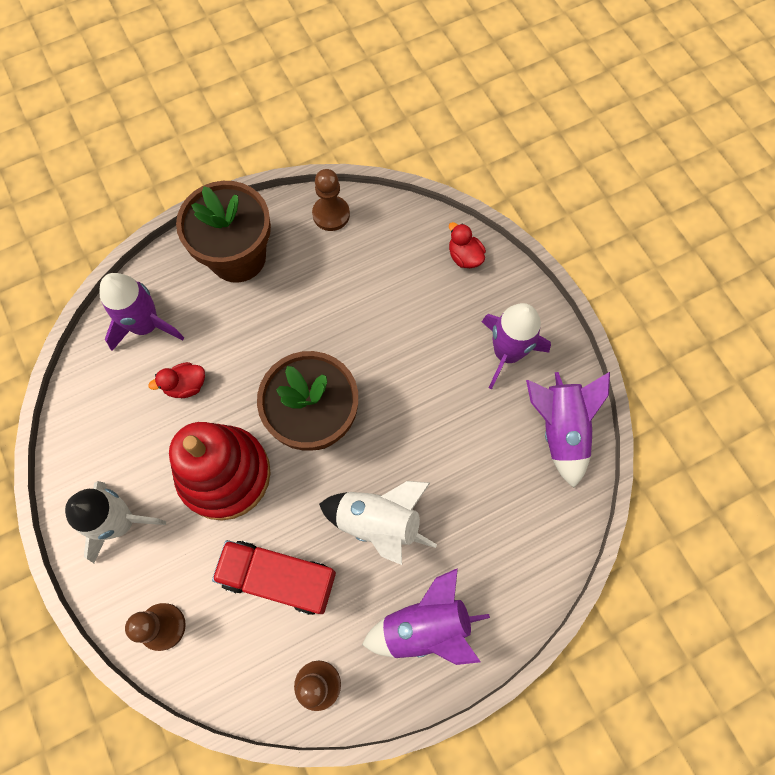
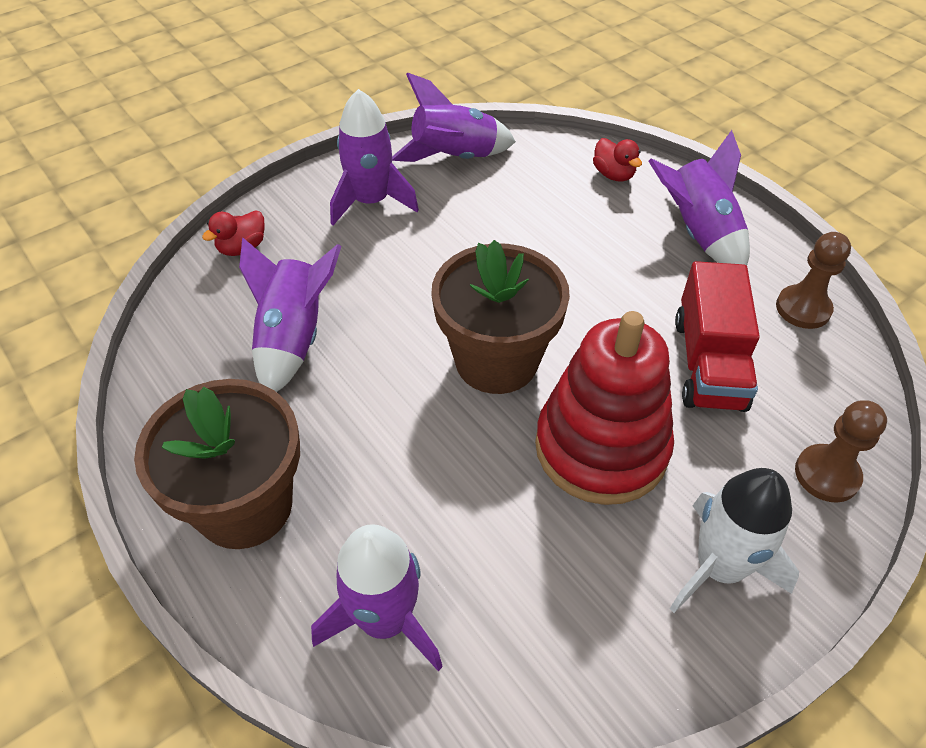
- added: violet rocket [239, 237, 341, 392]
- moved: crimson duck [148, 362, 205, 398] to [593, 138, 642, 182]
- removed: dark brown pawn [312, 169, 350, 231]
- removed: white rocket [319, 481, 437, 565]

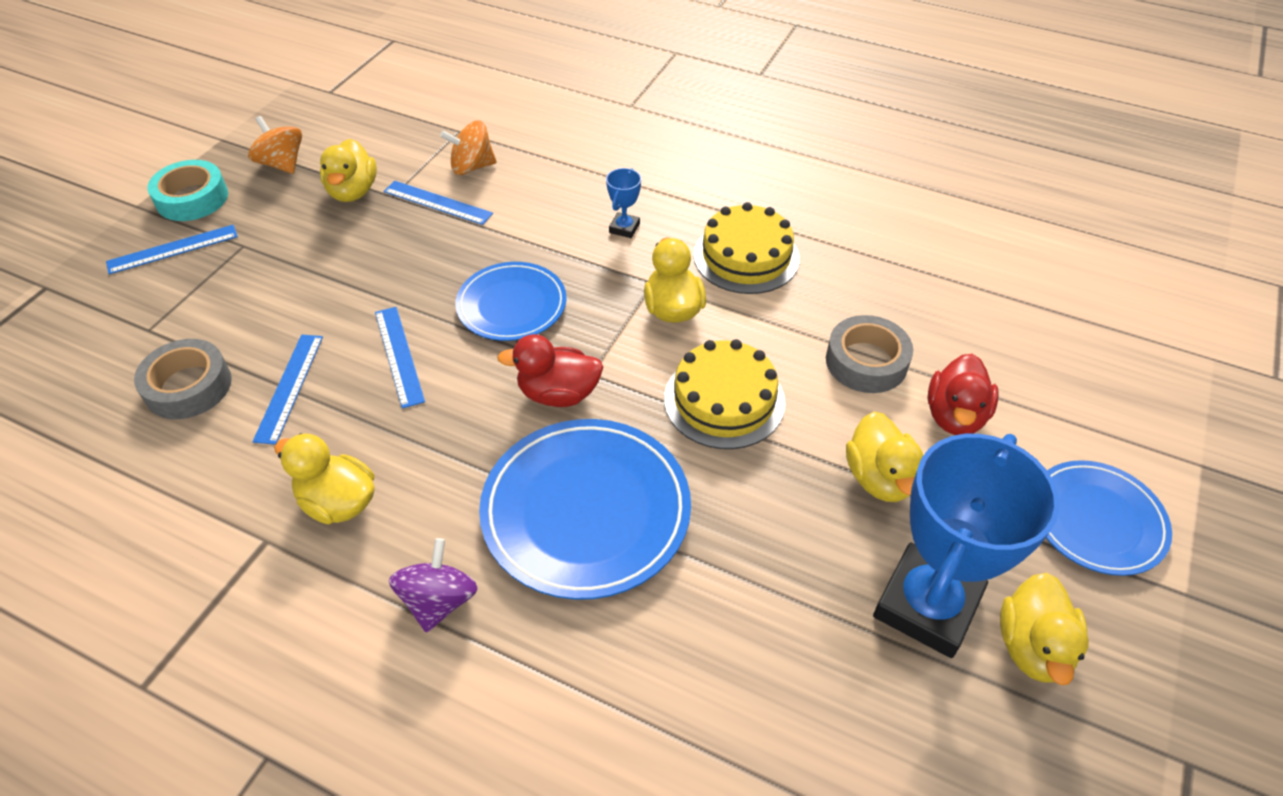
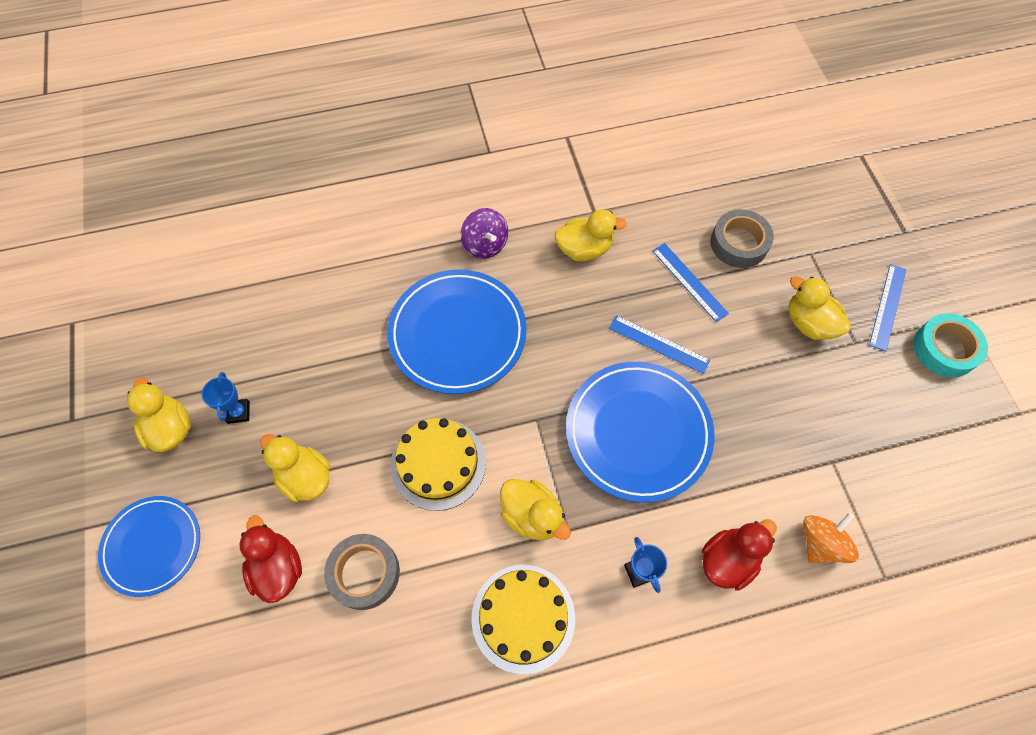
- resized: blue trophy [873, 434, 1060, 658] = [202, 372, 250, 424] x0.41
- resized: blue dinner plate [455, 262, 567, 341] = [566, 362, 715, 503] x1.58
- moved: crimson duck [497, 334, 603, 407] to [702, 520, 777, 591]
- moved: yellow duck [320, 139, 377, 202] to [788, 276, 851, 340]
- removed: orange spinning top [248, 116, 302, 174]
- removed: blue measuring stick [384, 181, 493, 225]

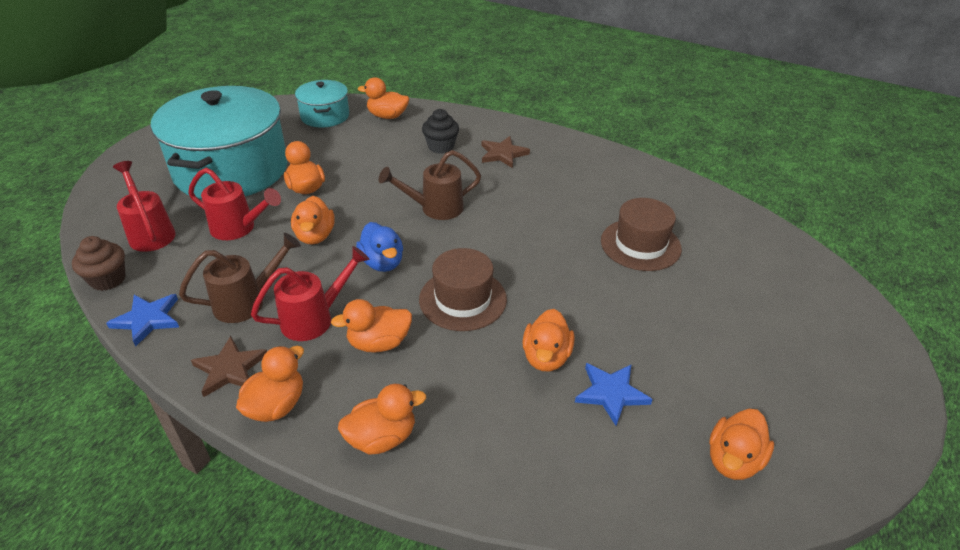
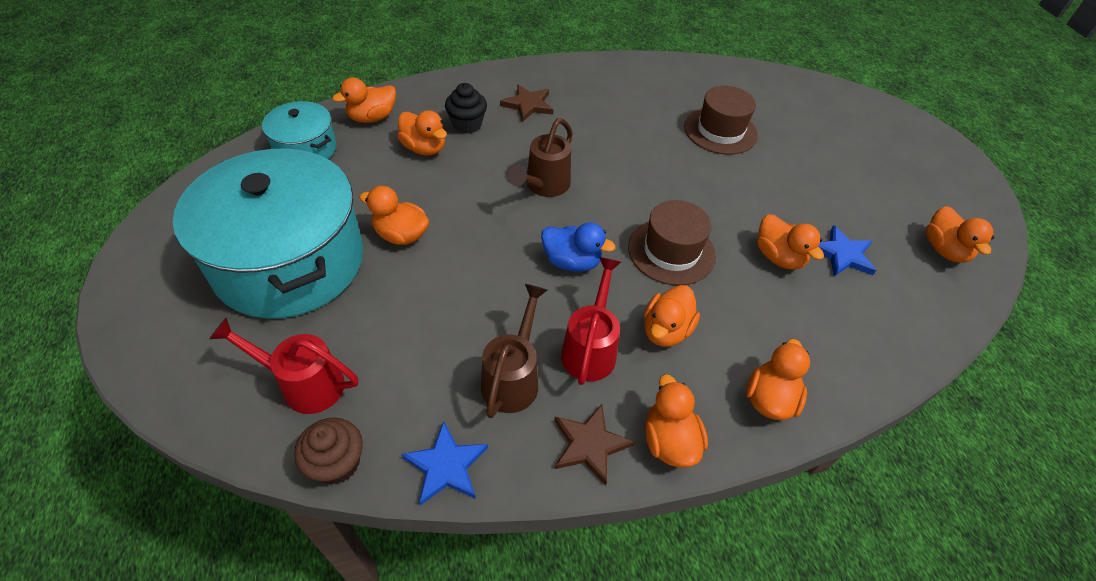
- moved: orange duck [291, 196, 334, 245] to [397, 110, 447, 156]
- removed: crimson watering can [188, 168, 281, 240]

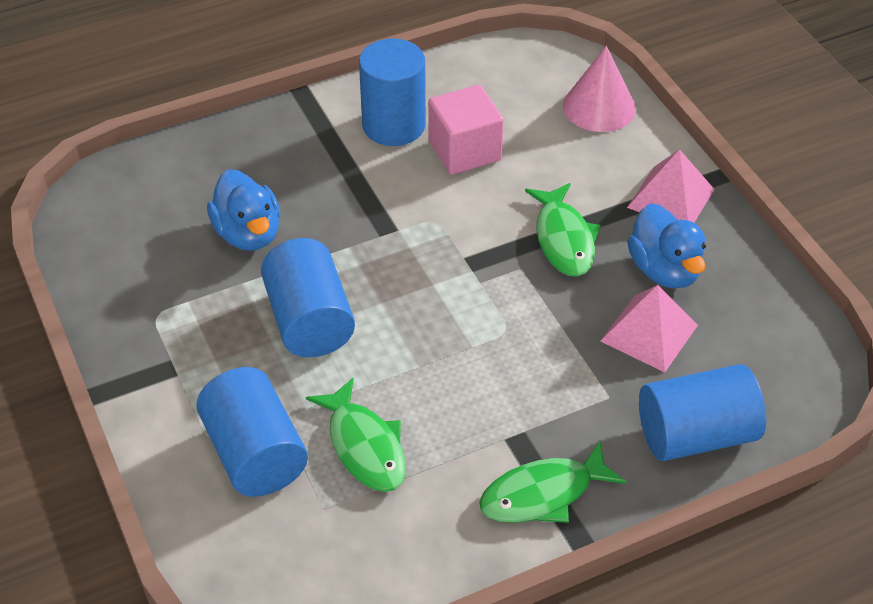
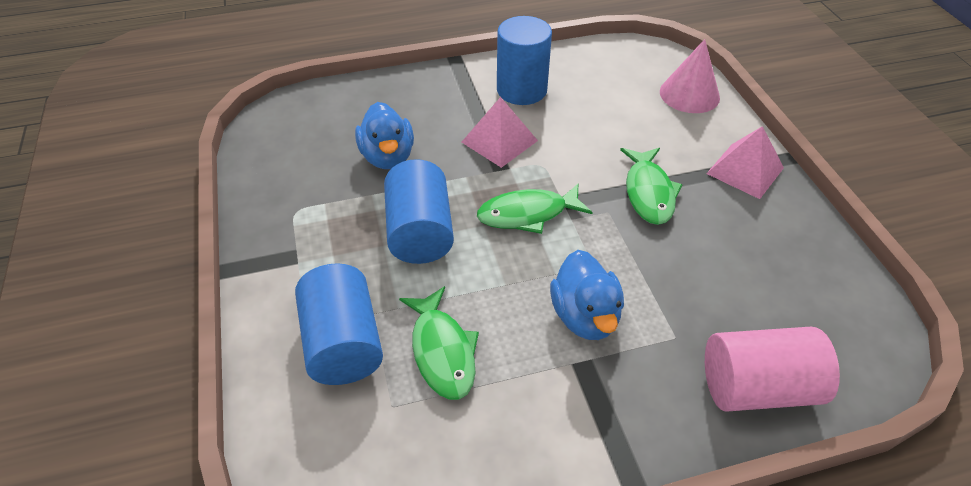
- moved: rose-pink pyramid shape [601, 285, 698, 372] to [461, 97, 538, 168]
- moved: green fish figure [479, 441, 626, 523] to [477, 184, 593, 234]
- moved: blue duck [627, 204, 706, 289] to [550, 250, 624, 340]
- recoloured: blue cylinder [639, 364, 766, 461] to rose-pink cylinder [705, 327, 840, 412]
- removed: rose-pink solid cube [428, 85, 504, 175]

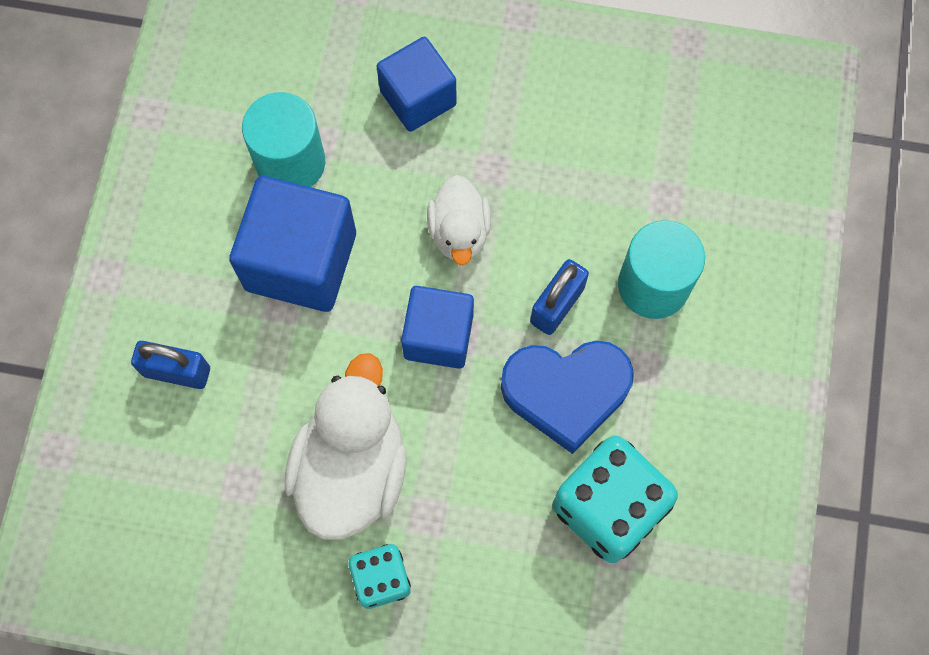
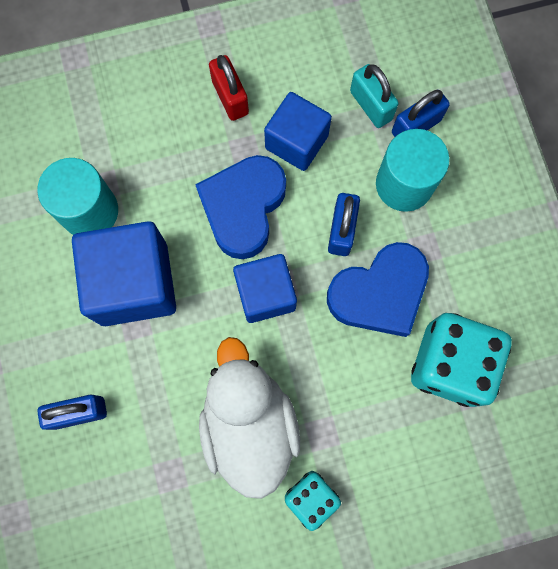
- replaced: white duck [427, 175, 491, 266] to blue heart shape [195, 155, 286, 259]
- added: crimson lock [209, 55, 249, 121]
- moved: blue solid cube [377, 37, 457, 132] to [264, 92, 332, 171]
- added: aqua lock [350, 64, 399, 128]
- added: blue lock [392, 90, 450, 137]

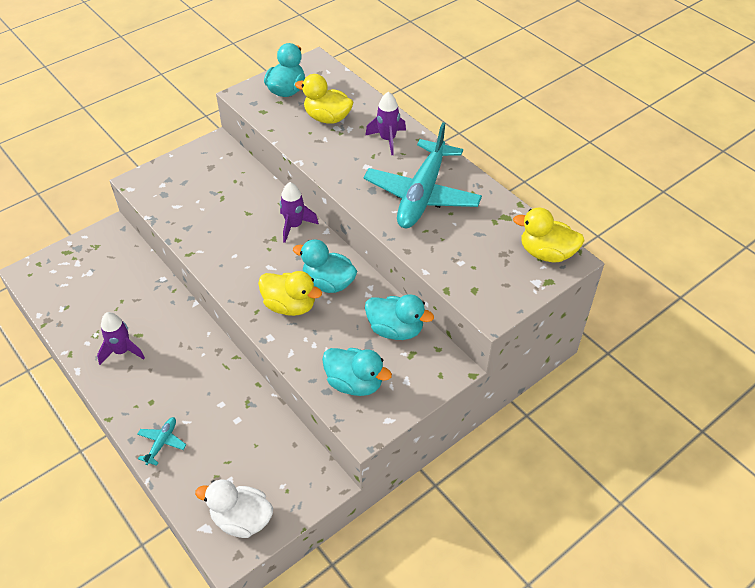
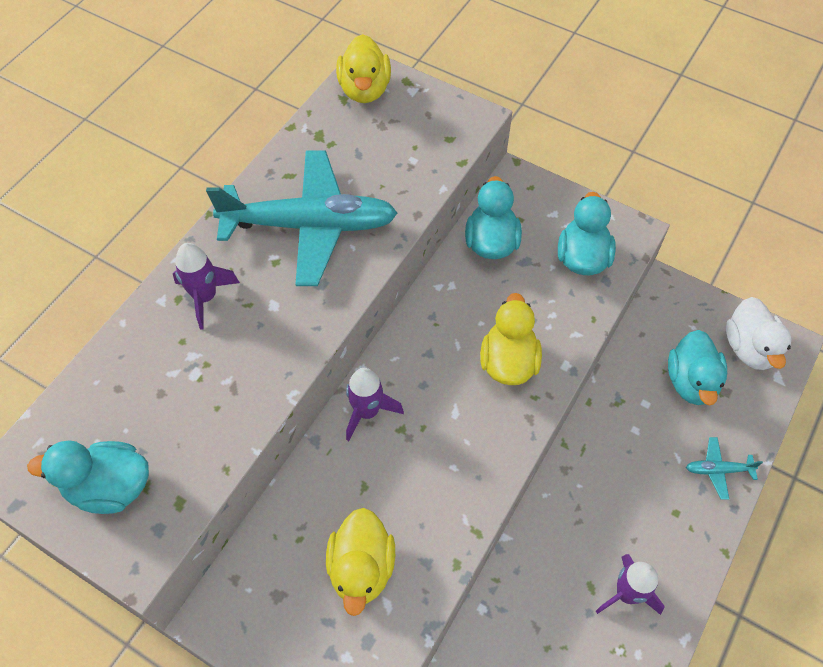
- moved: yellow duck [295, 74, 354, 124] to [326, 508, 395, 616]
- moved: aqua duck [293, 239, 357, 293] to [668, 330, 727, 406]

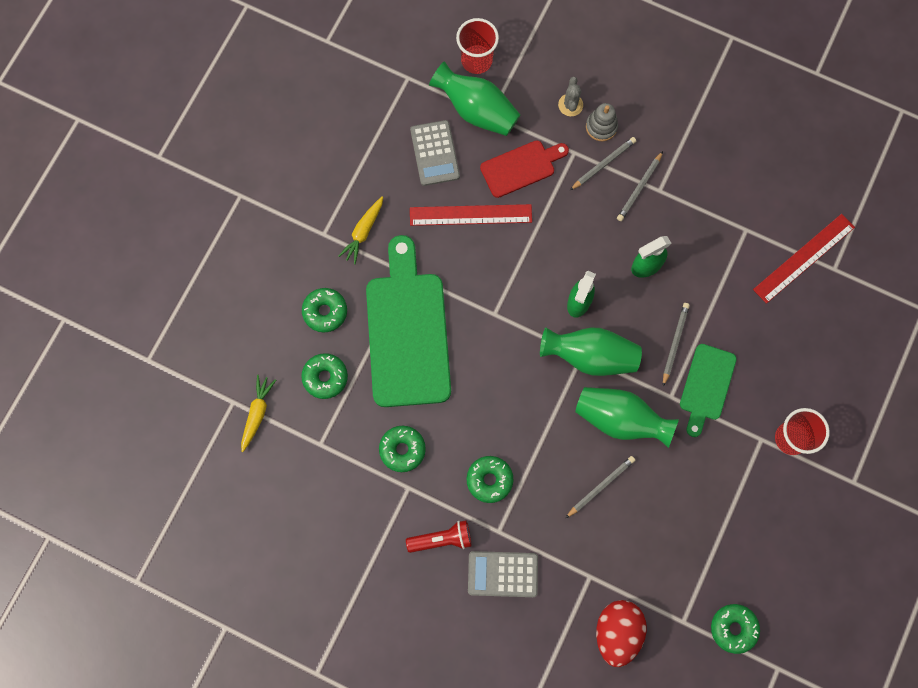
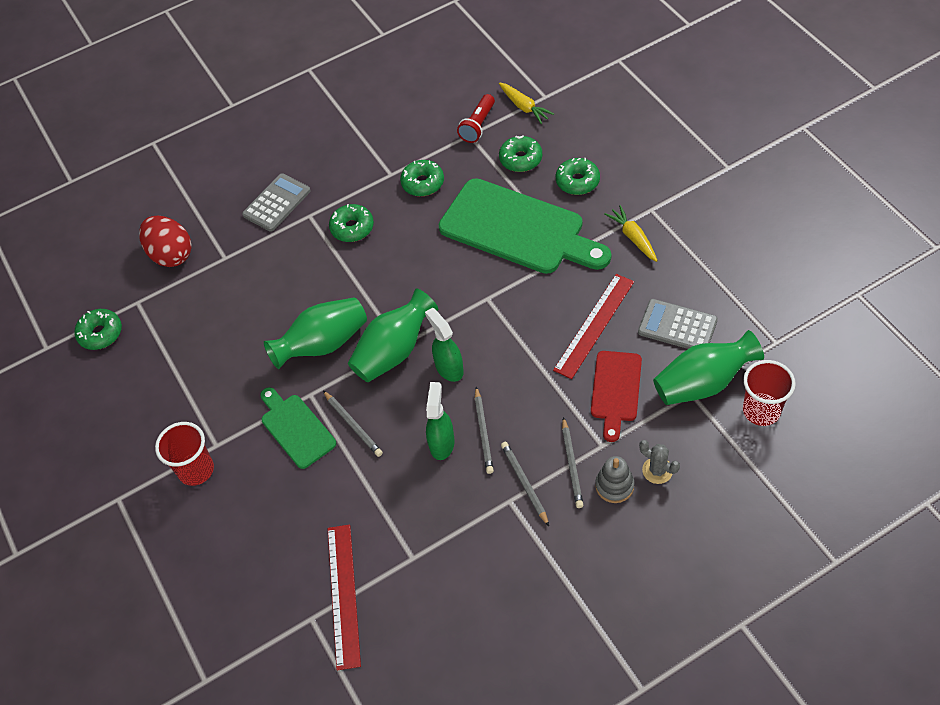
- moved: crimson flashlight [406, 520, 472, 553] to [457, 94, 495, 143]
- moved: ash-grey lead pencil [566, 456, 635, 518] to [475, 387, 494, 474]

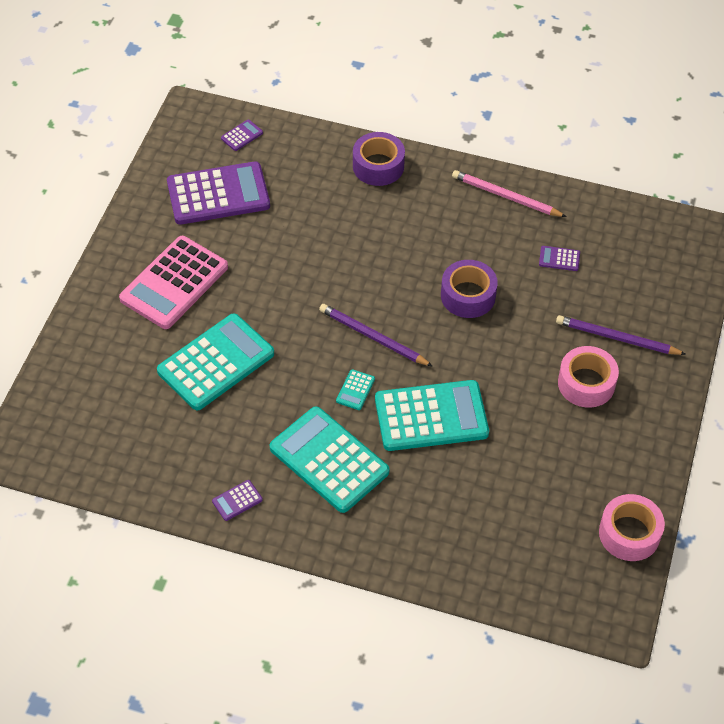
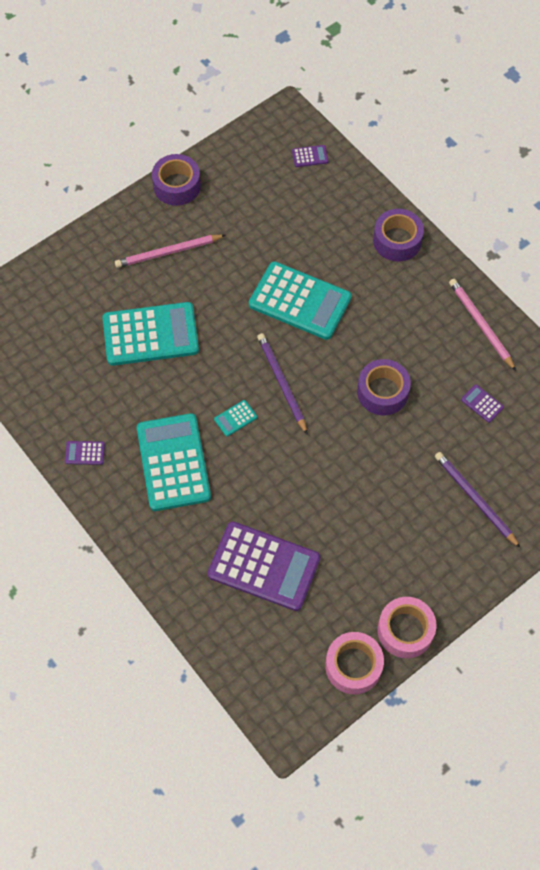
- replaced: rose-pink adding machine [119, 236, 228, 329] to rose-pink lead pencil [115, 235, 226, 268]
- added: violet tape [152, 154, 201, 206]
- moved: violet adding machine [167, 161, 270, 225] to [208, 522, 320, 611]
- moved: aqua adding machine [375, 380, 489, 451] to [249, 261, 352, 340]
- moved: rose-pink tape [558, 346, 619, 408] to [378, 597, 436, 658]

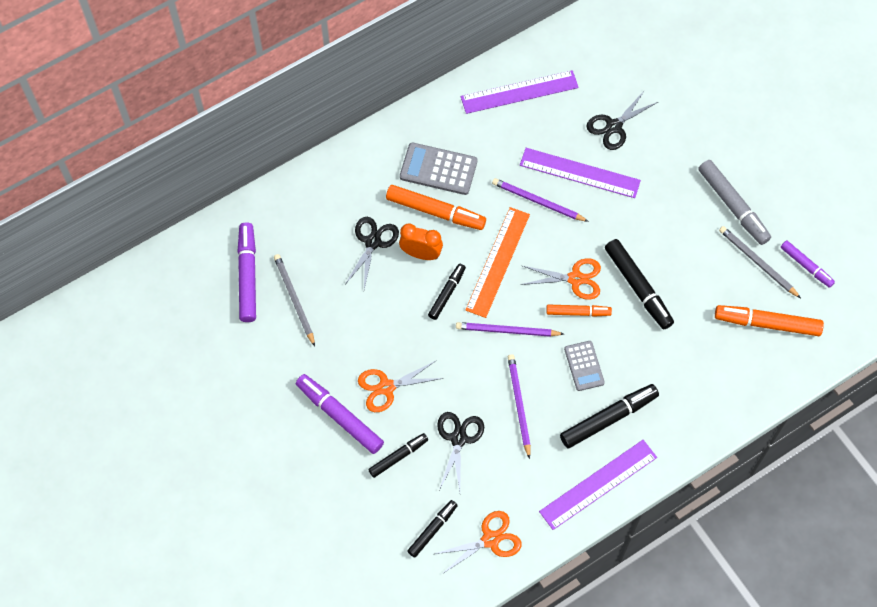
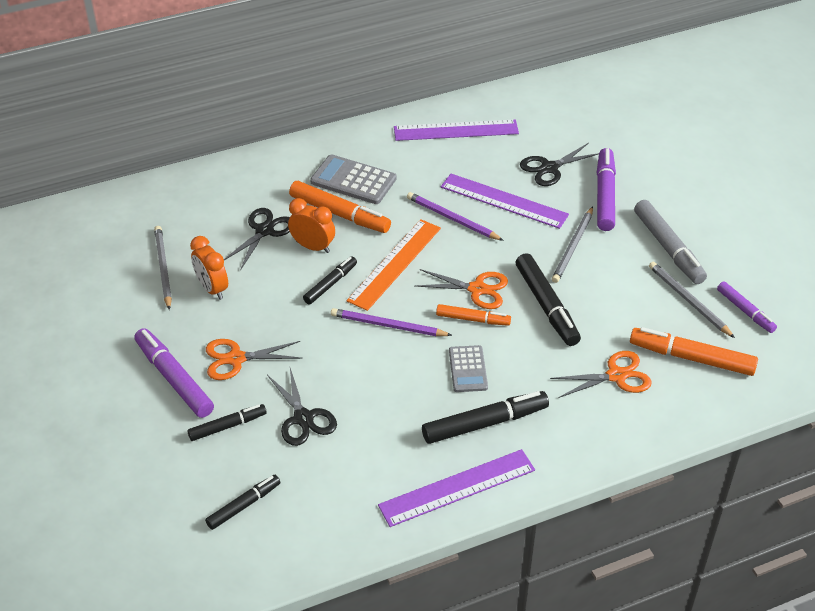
- added: orange clock [190, 236, 228, 300]
- turned: jet-black pair of scissors [437, 412, 484, 491] = [267, 368, 337, 446] 135 degrees clockwise
- moved: orange pair of scissors [435, 511, 522, 573] to [550, 351, 652, 398]
- added: ash-grey lead pencil [552, 207, 593, 283]
- moved: violet felt pen [237, 222, 256, 322] to [597, 148, 616, 231]
- removed: violet lead pencil [508, 354, 531, 459]

